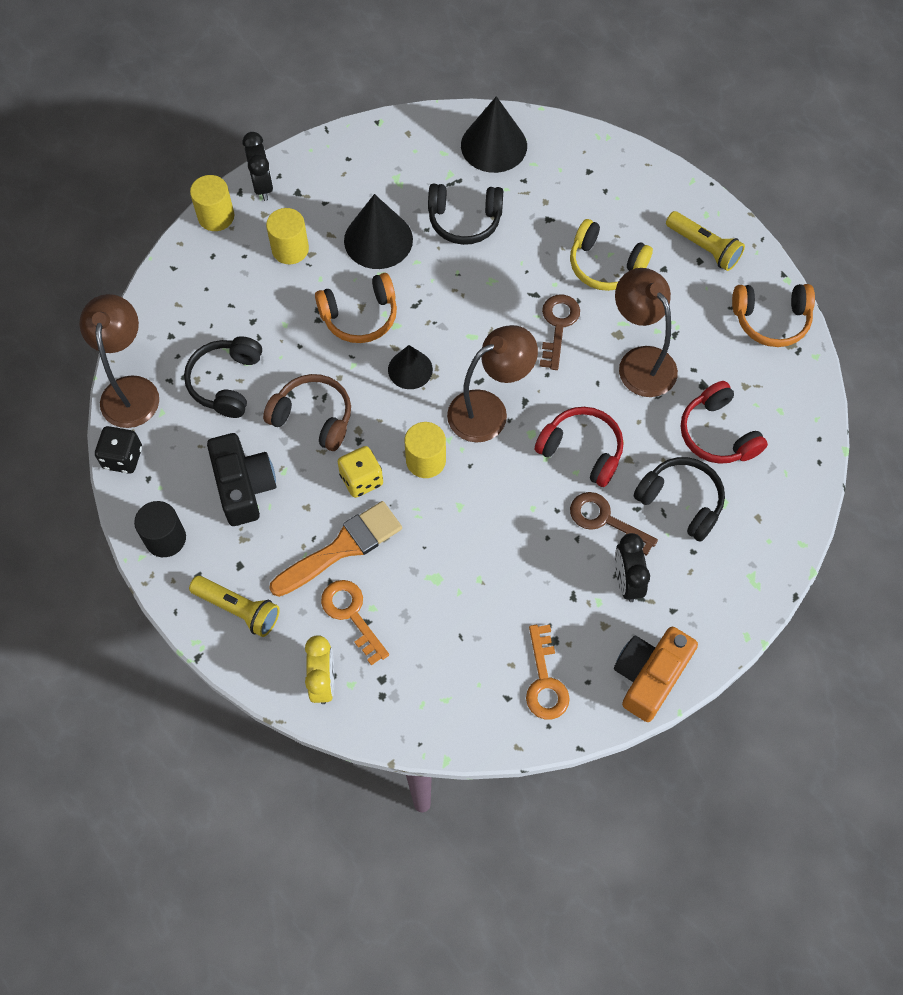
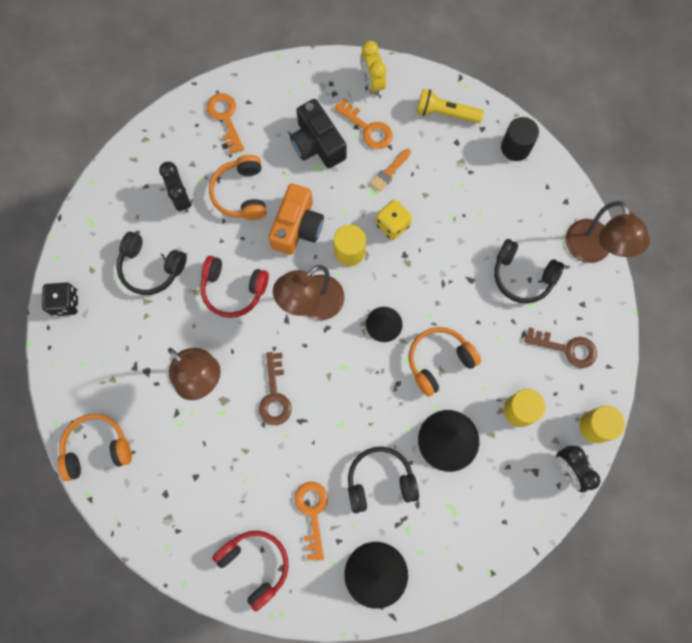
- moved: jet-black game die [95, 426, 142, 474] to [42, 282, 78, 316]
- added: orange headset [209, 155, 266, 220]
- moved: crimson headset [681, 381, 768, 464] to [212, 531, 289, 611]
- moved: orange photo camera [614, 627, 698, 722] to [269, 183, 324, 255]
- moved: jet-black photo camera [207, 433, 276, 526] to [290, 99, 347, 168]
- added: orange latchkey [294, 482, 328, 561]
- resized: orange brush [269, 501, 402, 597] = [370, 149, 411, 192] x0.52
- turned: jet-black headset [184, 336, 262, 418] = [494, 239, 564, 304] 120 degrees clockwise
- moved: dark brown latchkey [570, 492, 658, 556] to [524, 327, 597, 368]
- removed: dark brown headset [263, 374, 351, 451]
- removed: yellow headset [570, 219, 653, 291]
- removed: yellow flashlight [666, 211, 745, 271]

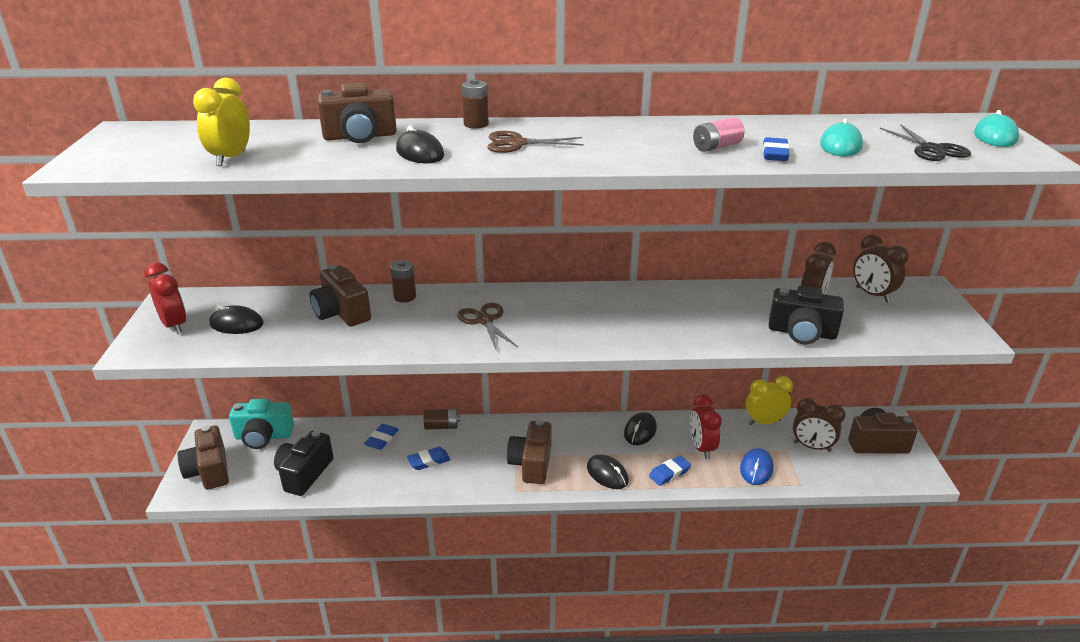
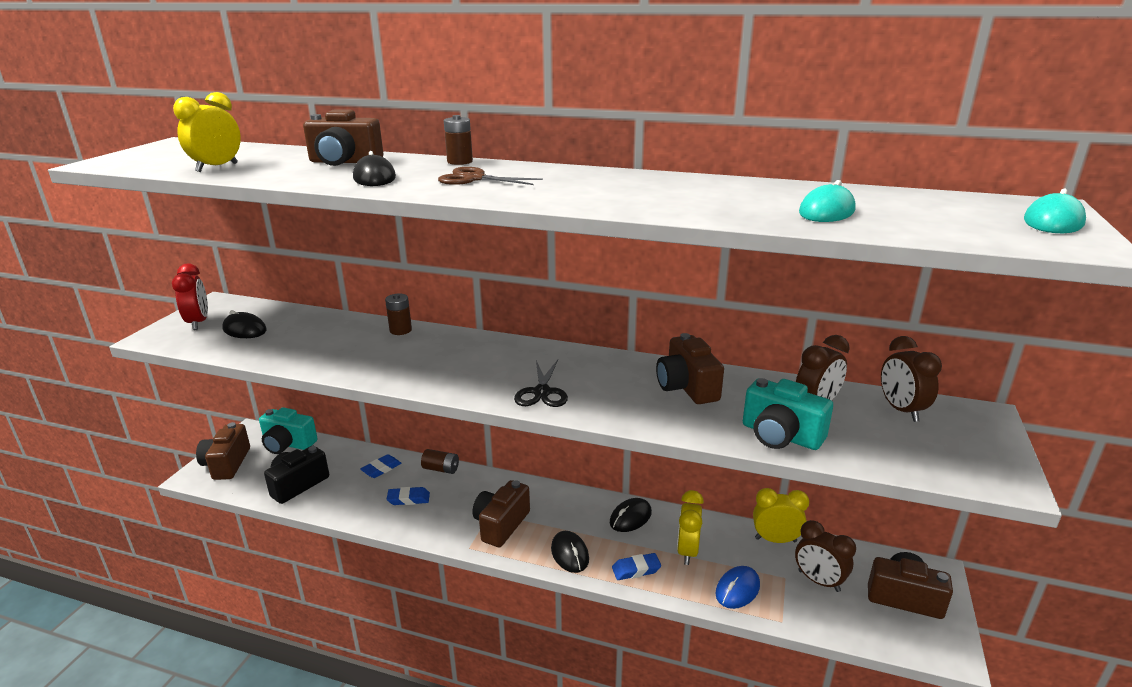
- moved: jet-black pair of scissors [880, 124, 971, 161] to [514, 360, 568, 407]
- moved: dark brown photo camera [310, 265, 371, 327] to [656, 333, 724, 404]
- recoloured: crimson clock [690, 394, 722, 459] to yellow clock [677, 490, 704, 565]
- recoloured: jet-black photo camera [768, 285, 844, 345] to aqua photo camera [743, 378, 833, 450]
- removed: dark brown pair of scissors [457, 303, 518, 349]
- removed: rose-pink AA battery [693, 117, 744, 152]
- removed: blue eraser [763, 137, 790, 161]

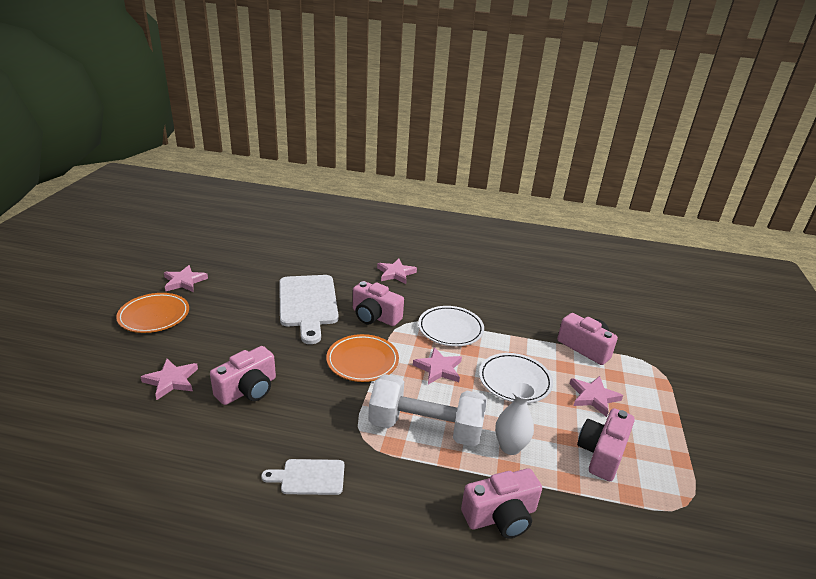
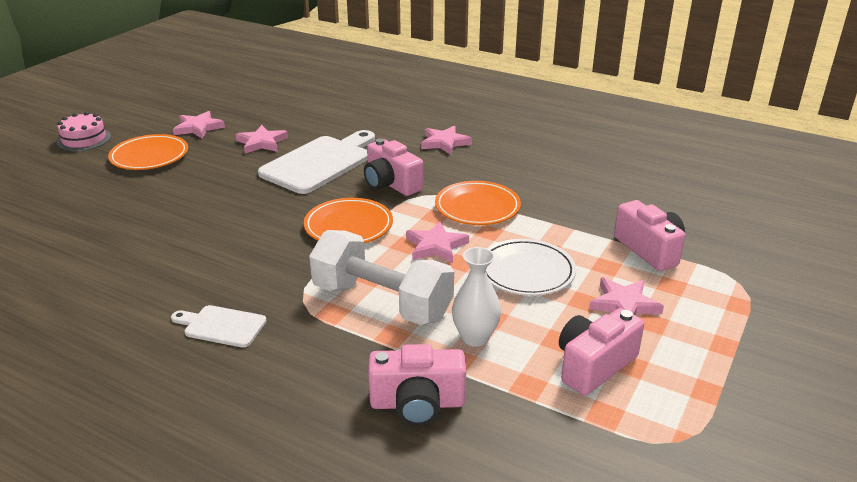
- added: rose-pink layer cake [57, 112, 111, 151]
- moved: rose-pink five-pointed star [141, 359, 198, 400] to [235, 125, 288, 154]
- turned: white bread board [279, 275, 339, 344] = [258, 130, 375, 194] 150 degrees counterclockwise
- recoloured: white dinner plate [418, 306, 484, 346] to orange dinner plate [435, 181, 521, 225]
- removed: rose-pink photo camera [210, 346, 276, 405]

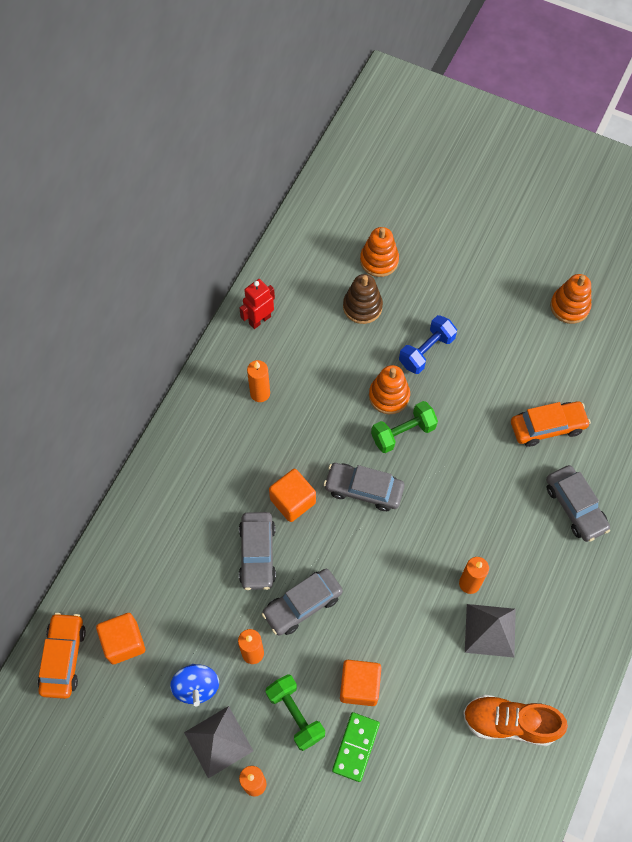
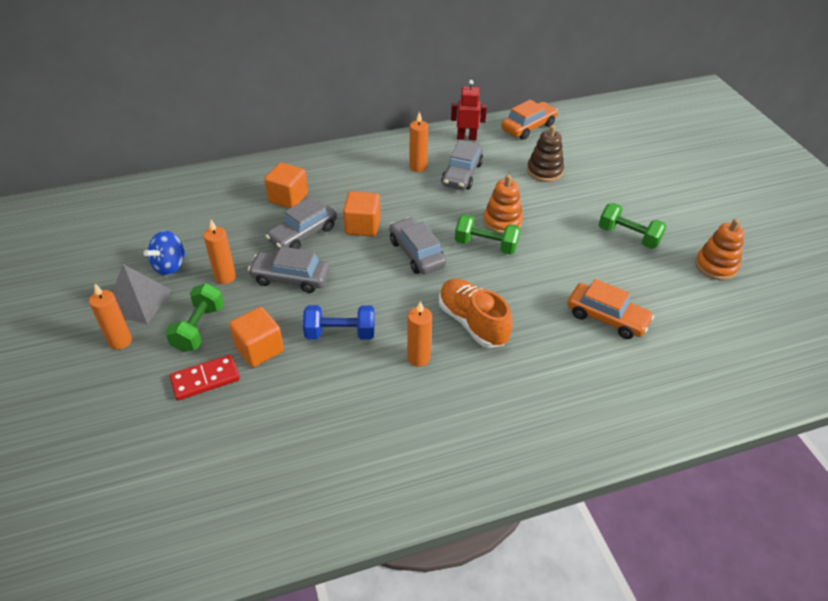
- recoloured: green domino [332, 712, 380, 782] to crimson domino [169, 355, 240, 401]
- moved: orange solid cube [96, 613, 145, 664] to [264, 163, 308, 208]
- moved: blue free weight [399, 315, 457, 374] to [303, 305, 375, 340]
- moved: orange sneaker [463, 695, 568, 746] to [439, 279, 513, 348]
- moved: ash-grey automobile [546, 465, 610, 542] to [441, 140, 483, 190]
- moved: orange automobile [38, 613, 86, 699] to [501, 100, 558, 140]
- added: green free weight [599, 203, 666, 249]
- removed: orange stacking rings [360, 227, 399, 277]
- removed: ash-grey pyramid shape [465, 604, 516, 658]

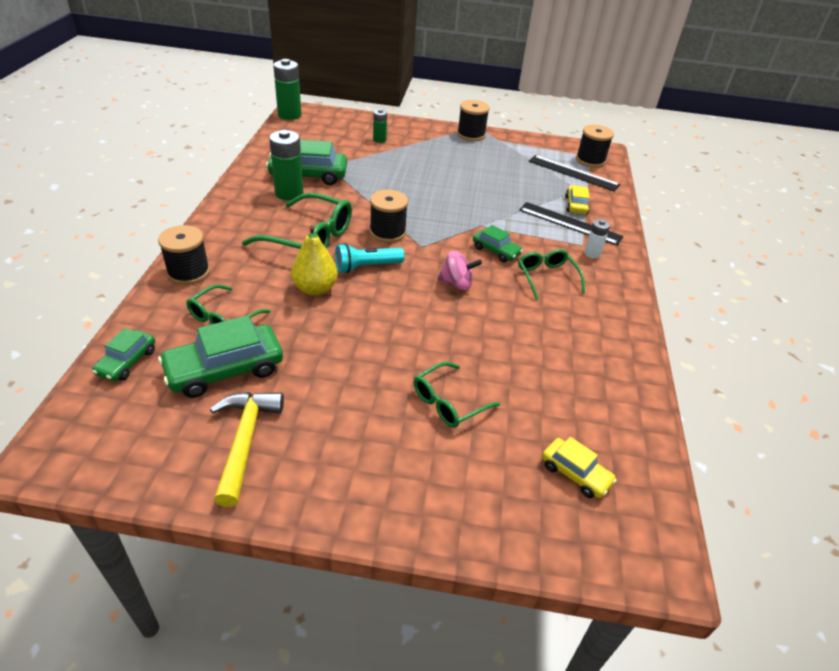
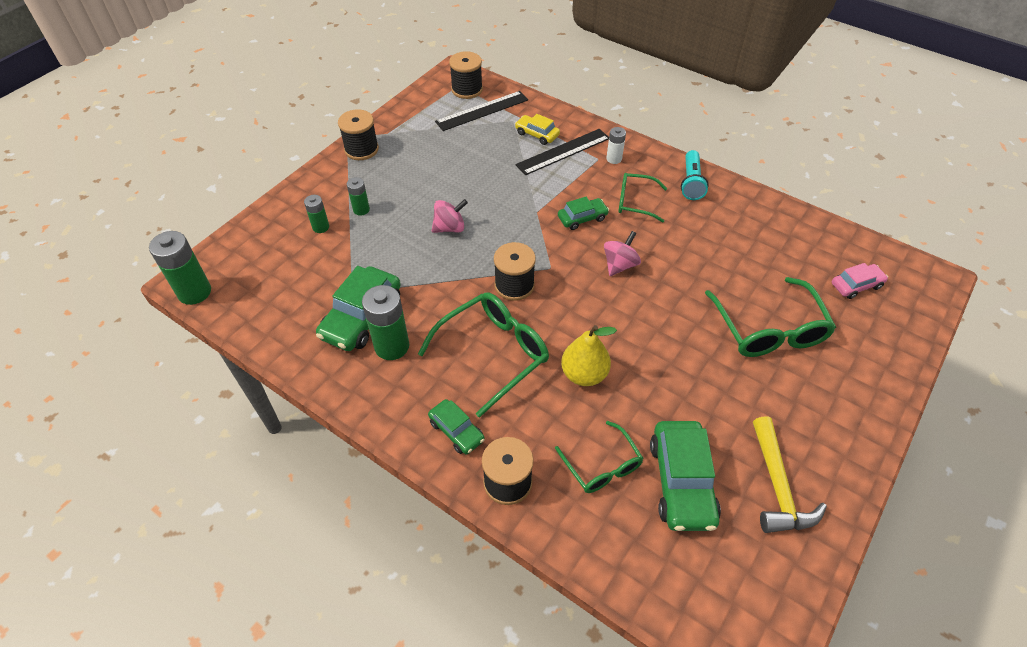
- added: green AA battery [347, 177, 370, 216]
- moved: green automobile [92, 328, 155, 381] to [428, 399, 485, 455]
- added: rose-pink spinning top [432, 199, 468, 233]
- moved: aqua flashlight [335, 243, 405, 273] to [681, 150, 709, 200]
- resized: green glasses [414, 362, 500, 428] = [705, 277, 836, 357] x1.66
- turned: yellow carpenter's hammer [210, 392, 284, 507] = [753, 416, 827, 533] 120 degrees counterclockwise
- recoloured: yellow automobile [542, 437, 617, 498] to rose-pink automobile [832, 263, 888, 299]

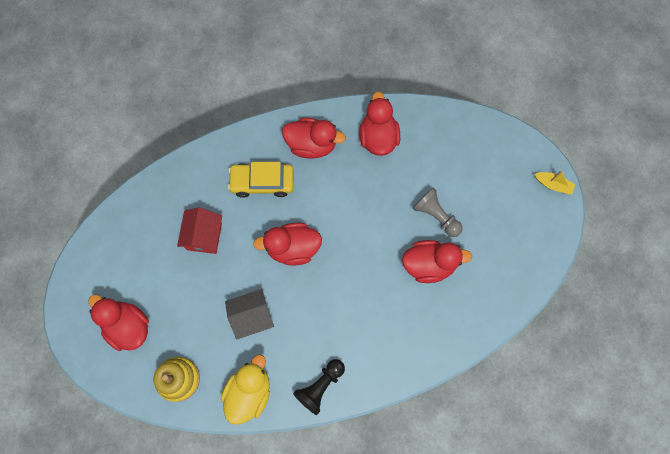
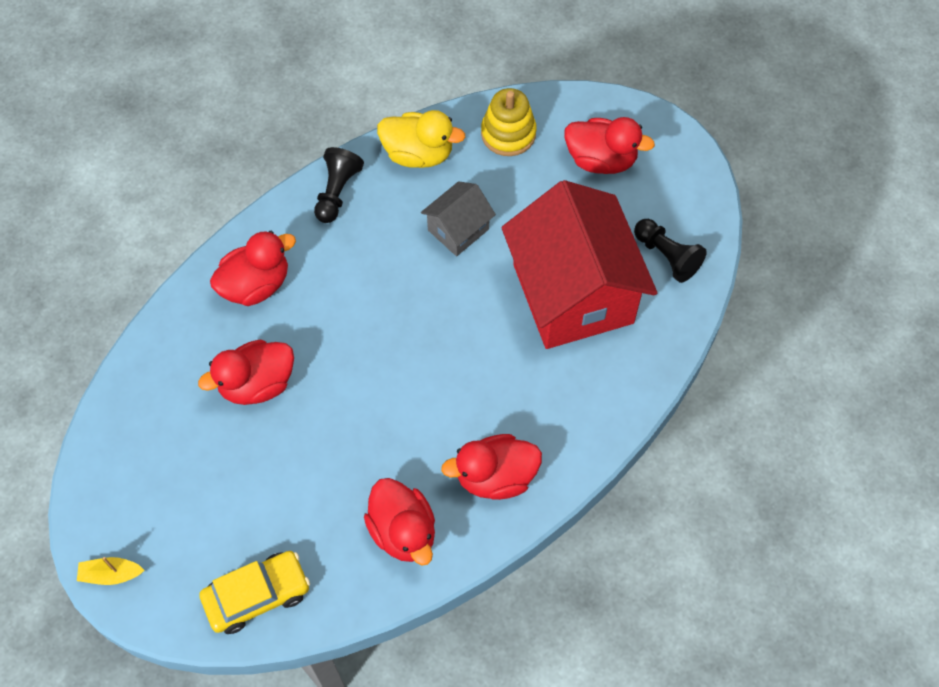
- moved: yellow automobile [228, 162, 293, 198] to [199, 551, 310, 634]
- moved: crimson duck [253, 223, 322, 266] to [210, 231, 296, 306]
- turned: yellow duck [221, 354, 270, 425] = [377, 110, 466, 168] 75 degrees counterclockwise
- resized: crimson toy house [177, 208, 222, 254] = [501, 180, 657, 349] x2.16
- added: jet-black pawn [634, 219, 707, 283]
- removed: ash-grey pawn [413, 187, 463, 237]

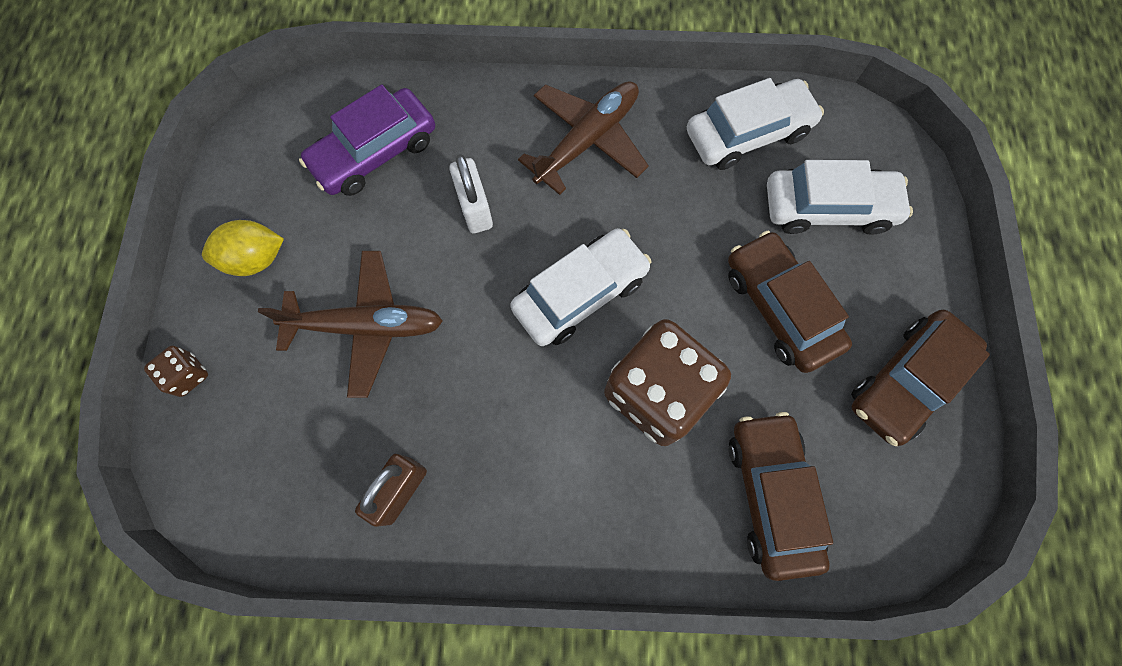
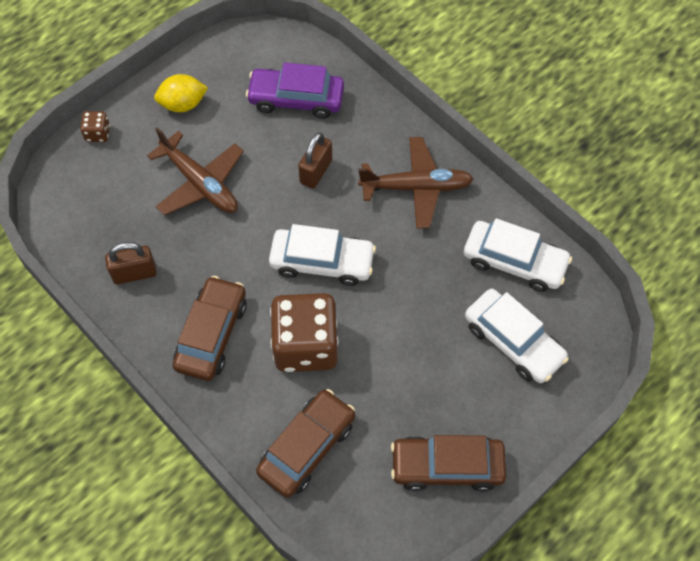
- turned: yellow lemon [202, 220, 284, 276] = [154, 74, 208, 112] 45 degrees counterclockwise
- moved: dark brown automobile [728, 231, 852, 373] to [173, 276, 247, 381]
- recoloured: white lock [450, 154, 493, 233] to dark brown lock [298, 132, 332, 189]

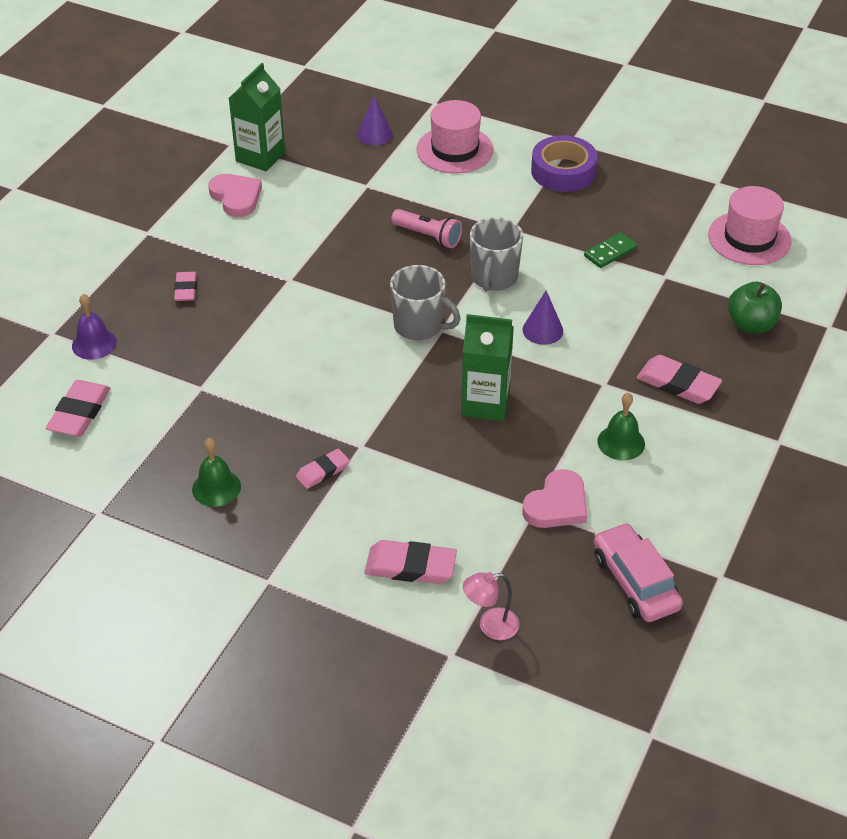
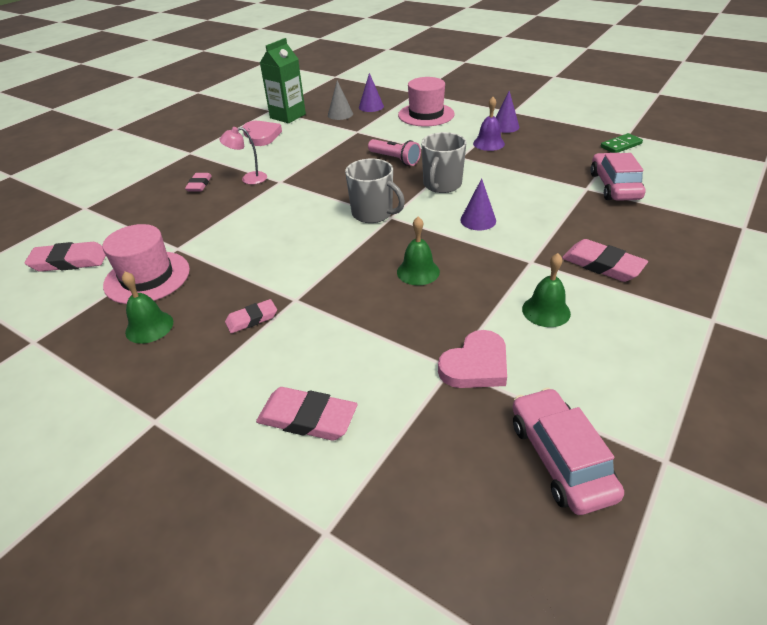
- turned: rose-pink eraser [46, 380, 110, 437] = [25, 242, 106, 272] 60 degrees clockwise
- moved: rose-pink tall hat [708, 186, 792, 265] to [103, 224, 190, 304]
- moved: rose-pink reading lamp [463, 572, 520, 640] to [219, 127, 267, 184]
- added: ash-grey cone shape [328, 80, 353, 120]
- replaced: green carton [461, 314, 514, 421] to green bell [397, 217, 440, 285]
- moved: violet bell [72, 294, 117, 360] to [473, 97, 505, 151]
- replaced: violet tape [531, 135, 598, 192] to violet cone shape [496, 91, 519, 133]
- added: rose-pink automobile [590, 153, 646, 201]
- moved: green domino [584, 232, 637, 268] to [601, 133, 643, 153]
- removed: green toy apple [728, 282, 782, 333]

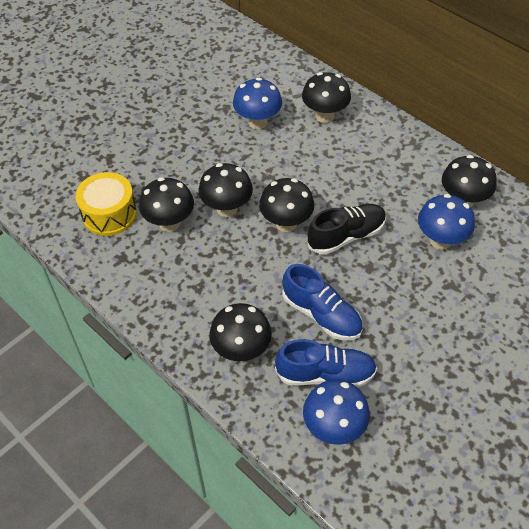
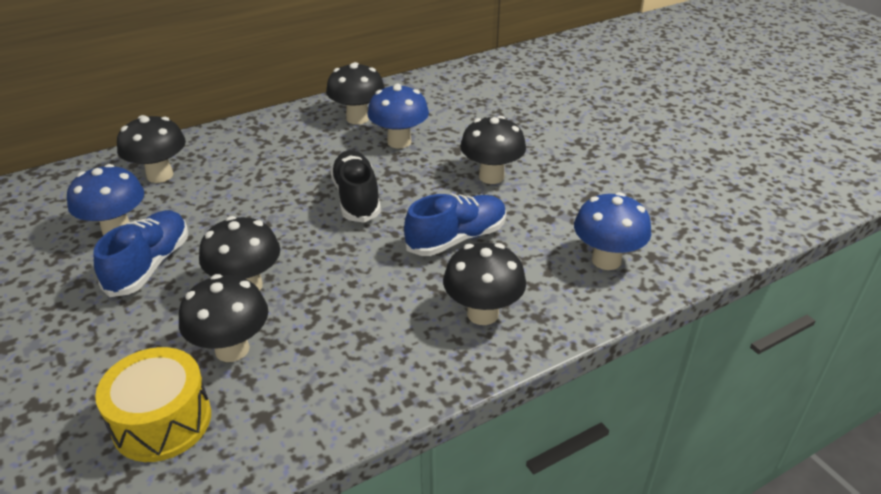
- moved: blue sneaker [275, 339, 377, 388] to [94, 210, 188, 297]
- moved: jet-black toadstool [259, 178, 314, 232] to [460, 116, 526, 184]

